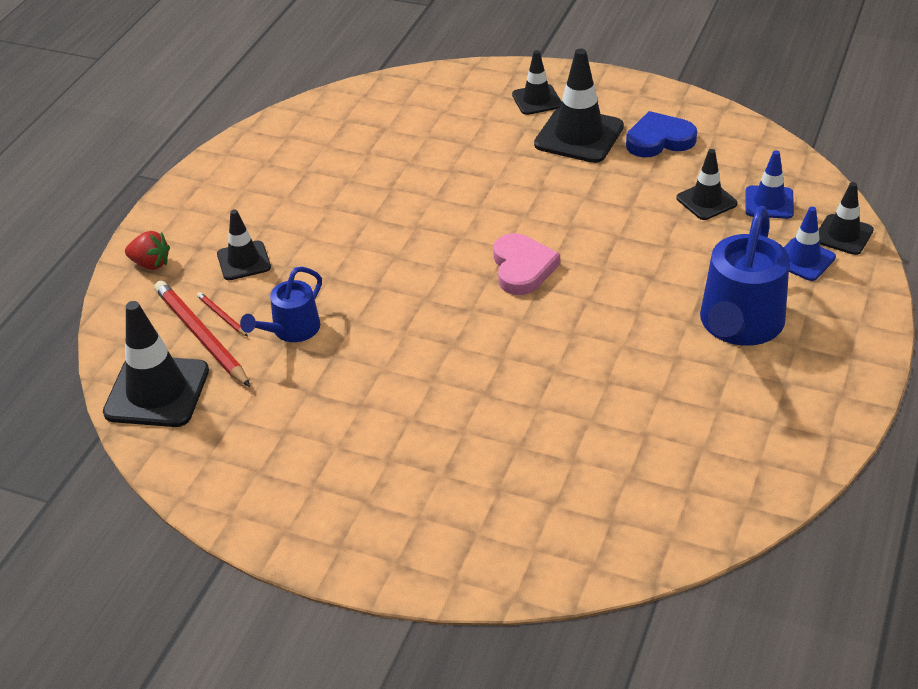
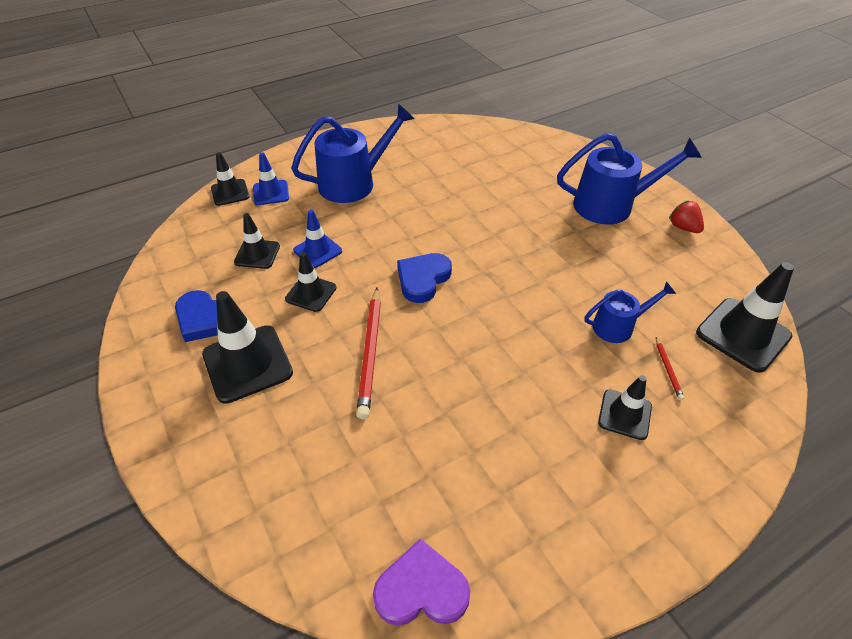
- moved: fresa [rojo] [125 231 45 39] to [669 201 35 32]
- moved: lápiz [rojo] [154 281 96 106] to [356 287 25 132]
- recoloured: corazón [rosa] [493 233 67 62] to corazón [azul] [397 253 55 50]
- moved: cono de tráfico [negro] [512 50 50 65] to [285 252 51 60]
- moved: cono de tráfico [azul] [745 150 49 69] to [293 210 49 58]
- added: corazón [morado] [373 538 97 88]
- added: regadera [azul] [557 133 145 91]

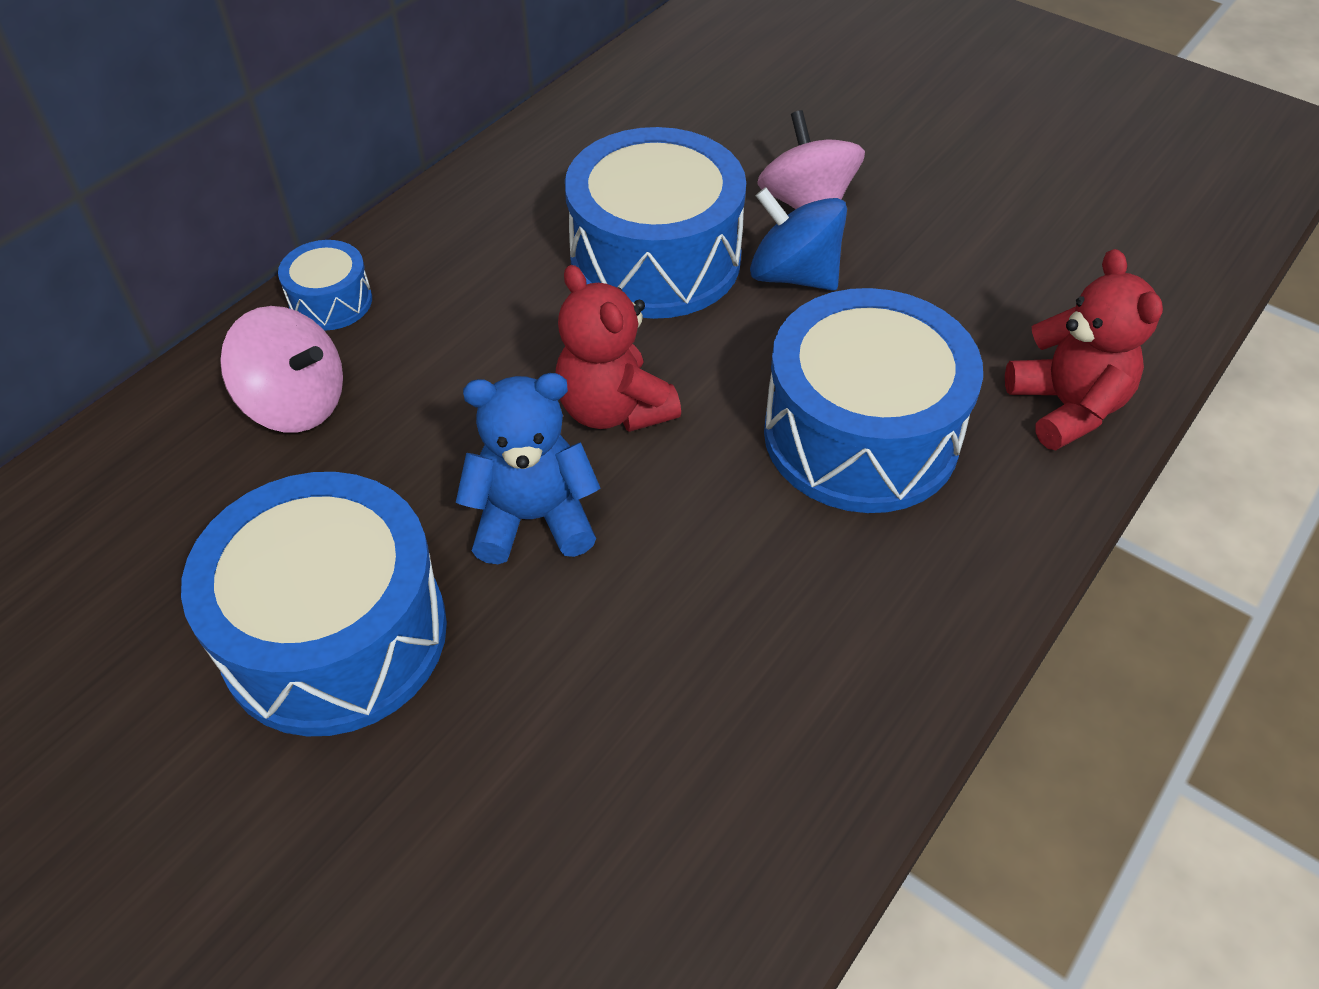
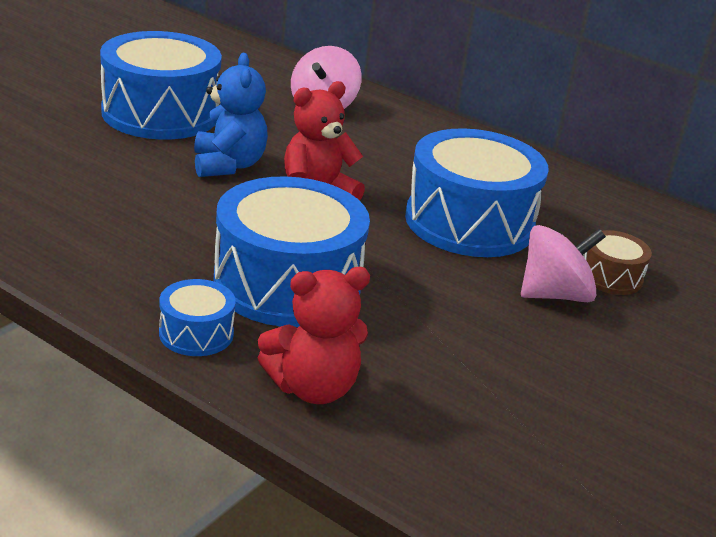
- moved: tambor [azul] [278 240 94 91] to [159 279 77 77]
- removed: peonza [azul] [750 187 97 104]
- added: tambor [marrón] [583 230 69 65]

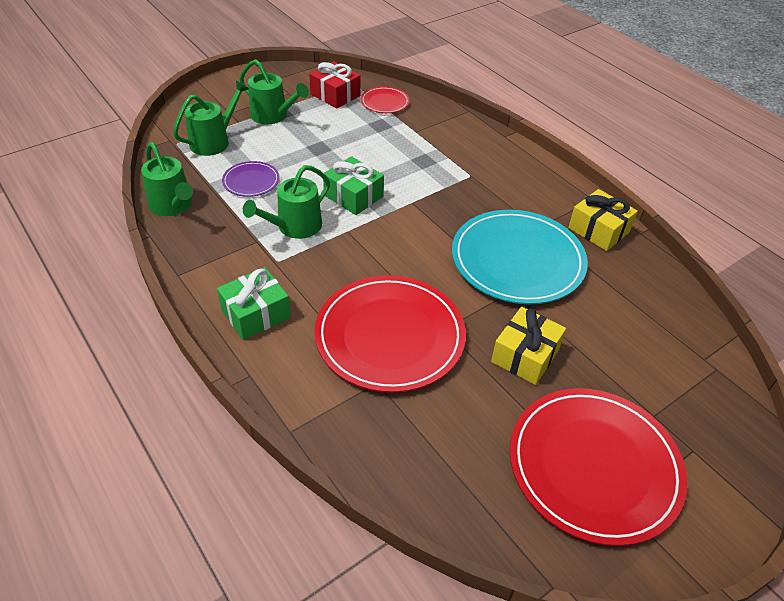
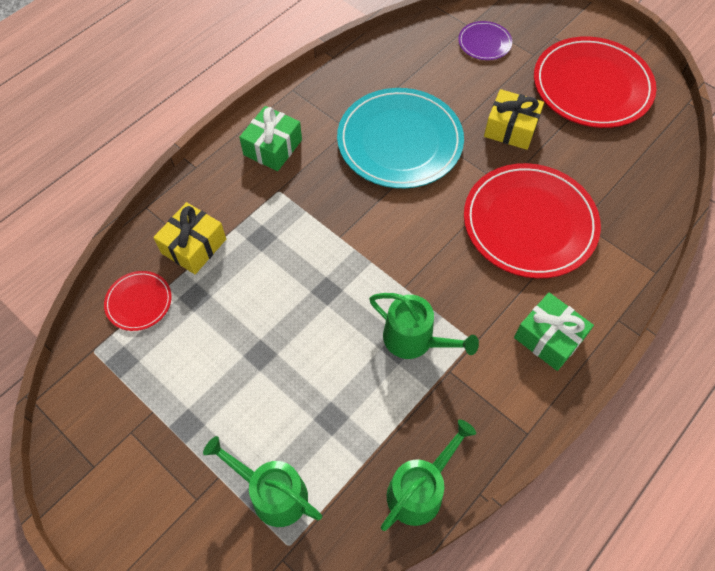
- moved: plato [morado] [222 161 58 36] to [458 21 54 39]
- removed: regadera [verde] [239 59 70 65]
- removed: regalo [rojo] [309 61 52 48]
- moved: regalo [verde] [323 156 61 59] to [239 106 63 65]
- moved: regalo [amarillo] [568 189 70 62] to [153 202 73 72]

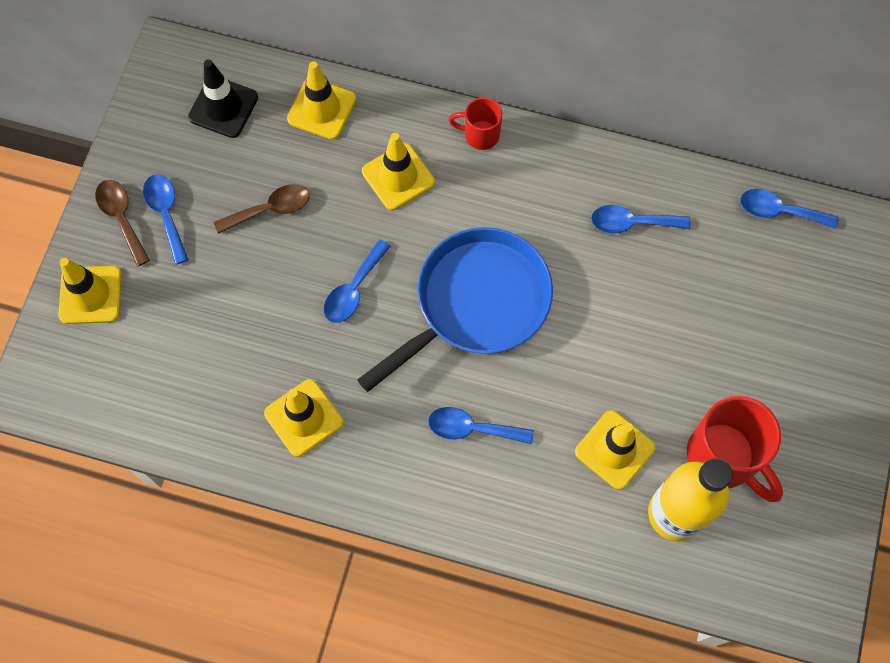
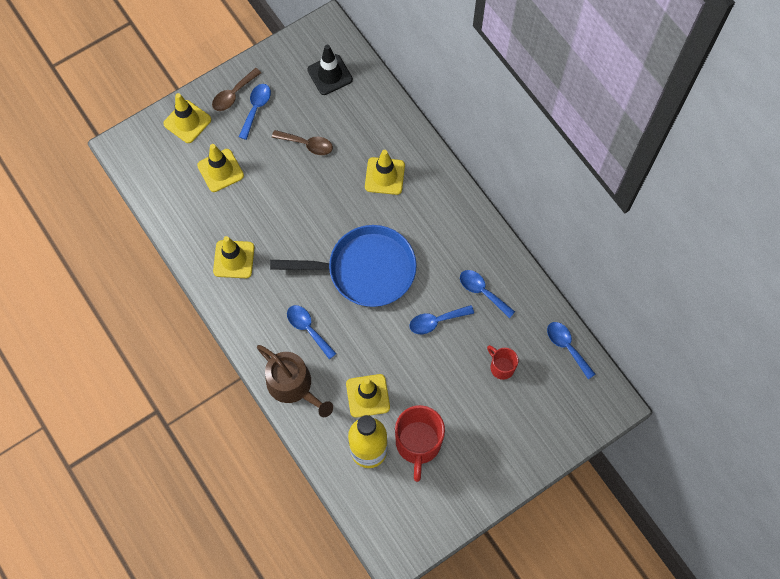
- turned: cuchara [marrón] [95 180 55 87] = [212 68 49 43] 150 degrees counterclockwise
- moved: cono de tráfico [amarillo] [287 61 69 79] to [197 144 47 48]
- moved: cuchara [azul] [324 240 67 83] to [409 305 65 29]
- moved: taza [rojo] [449 97 53 53] to [487 345 31 35]
- added: regadera [marrón] [257 345 76 72]

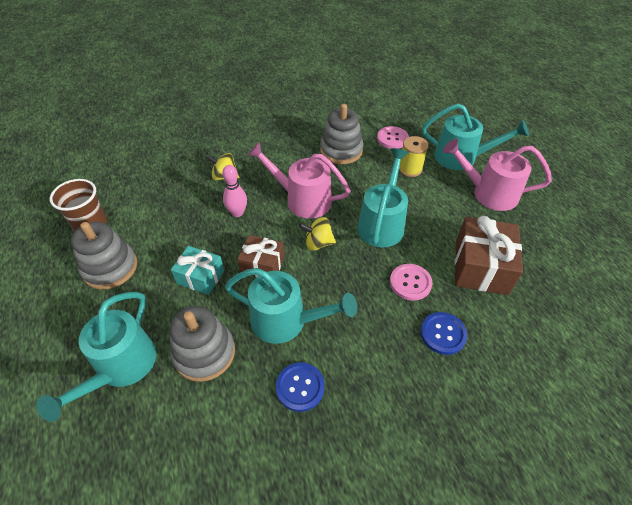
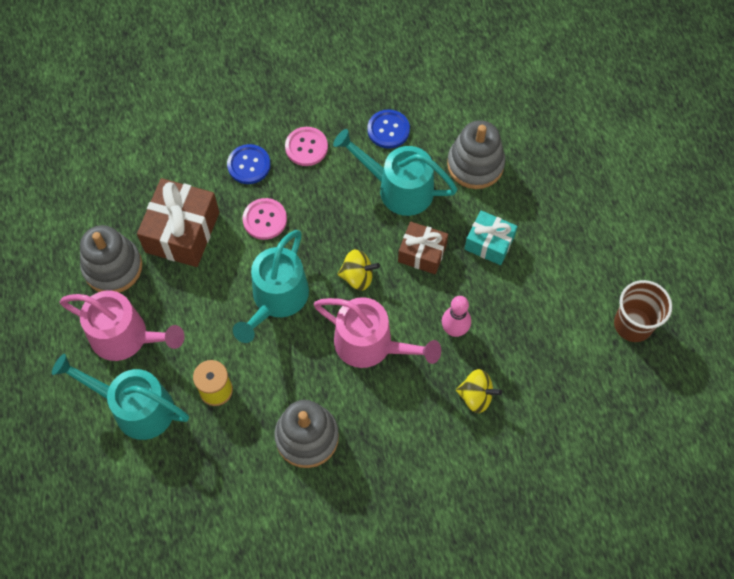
- removed: regadera [turquesa] [36 292 120 130]
- moved: juguete apilable [gris] [71 222 66 68] to [80 225 62 68]
- moved: botón [rosa] [377 126 32 23] to [285 127 43 39]

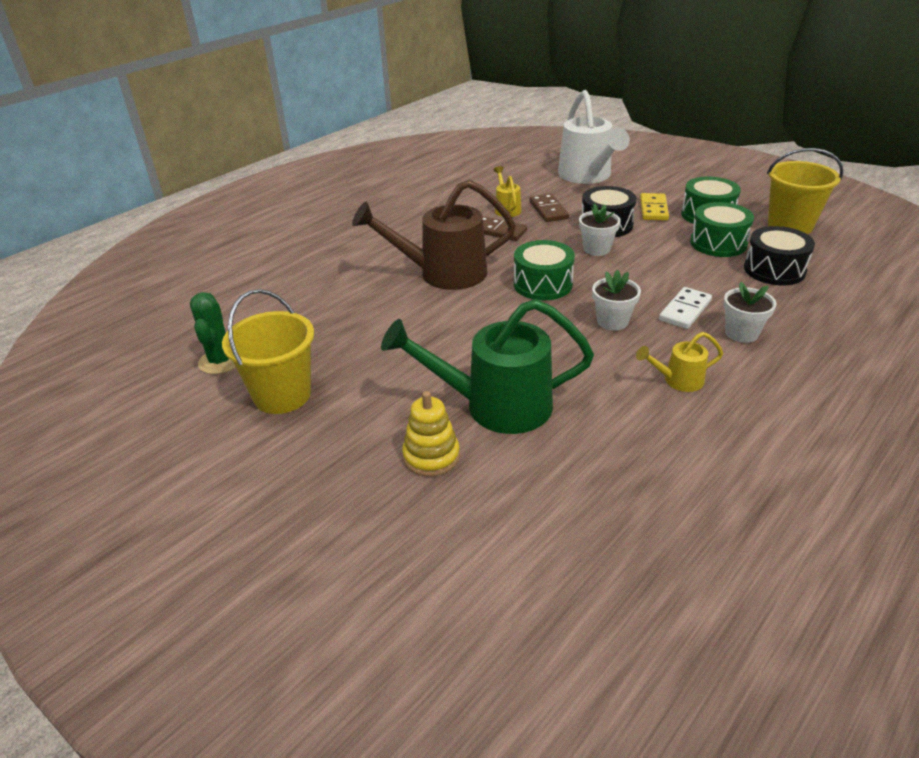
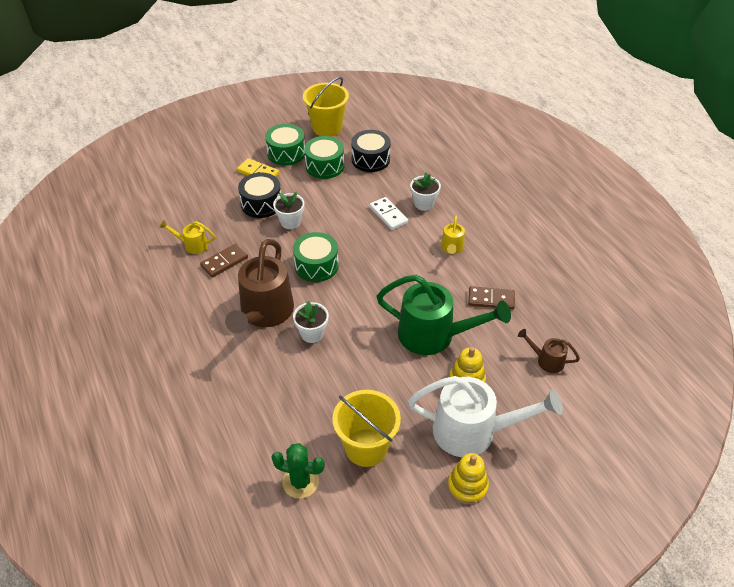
- turned: regadera [verde] [381 299 213 135] = [376 275 135 80] 90 degrees counterclockwise
- moved: ficha de dominó [marrón] [529 194 40 28] to [468 286 47 24]
- moved: regadera [blanco] [558 90 72 94] to [408 376 155 81]
- moved: maceta [blanco] [592 270 49 61] to [293 301 36 42]
- added: juguete apilable [amarillo] [448 453 41 51]
- added: regadera [marrón] [518 329 62 44]

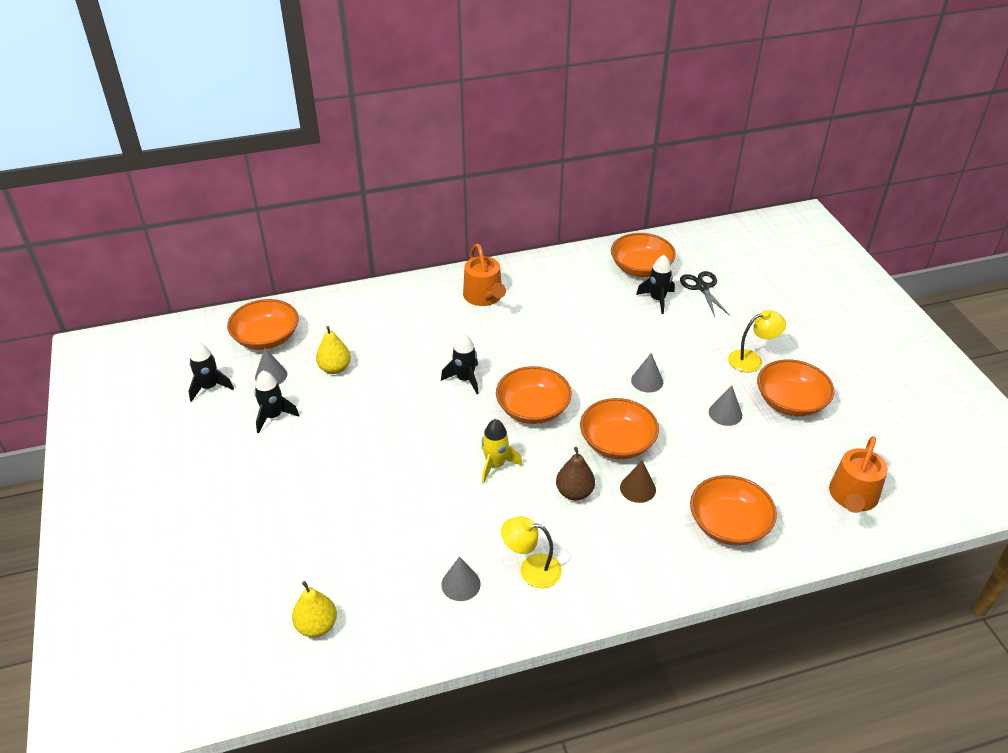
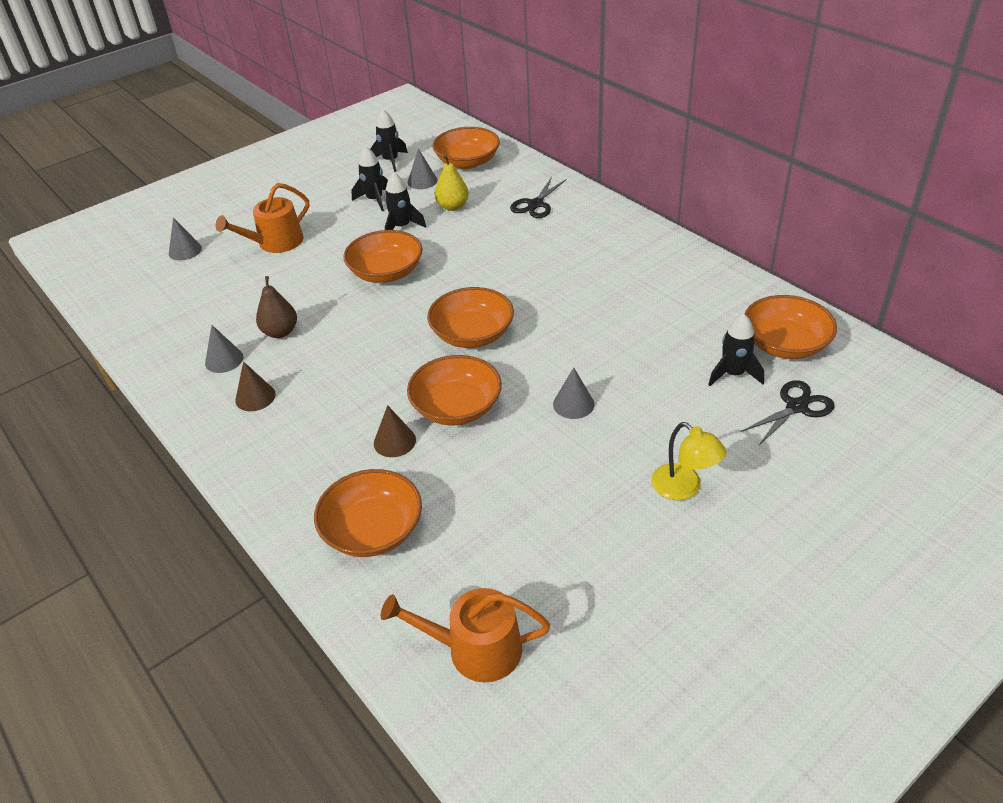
- removed: pera [amarillo] [292 581 45 56]
- moved: cohete [negro] [441 334 38 60] to [385 172 41 58]
- moved: regadera [naranja] [463 244 43 62] to [216 183 93 70]
- removed: cohete [amarillo] [481 419 41 65]
- replaced: lámpara [amarillo] [501 516 61 72] to cono [marrón] [235 362 41 49]
- moved: pera [marrón] [556 447 39 53] to [256 276 41 62]
- moved: cono [gris] [709 386 33 40] to [169 217 33 44]
- moved: cuenco [naranja] [757 359 77 57] to [343 230 79 53]
- added: tijeras [negro] [510 177 56 41]

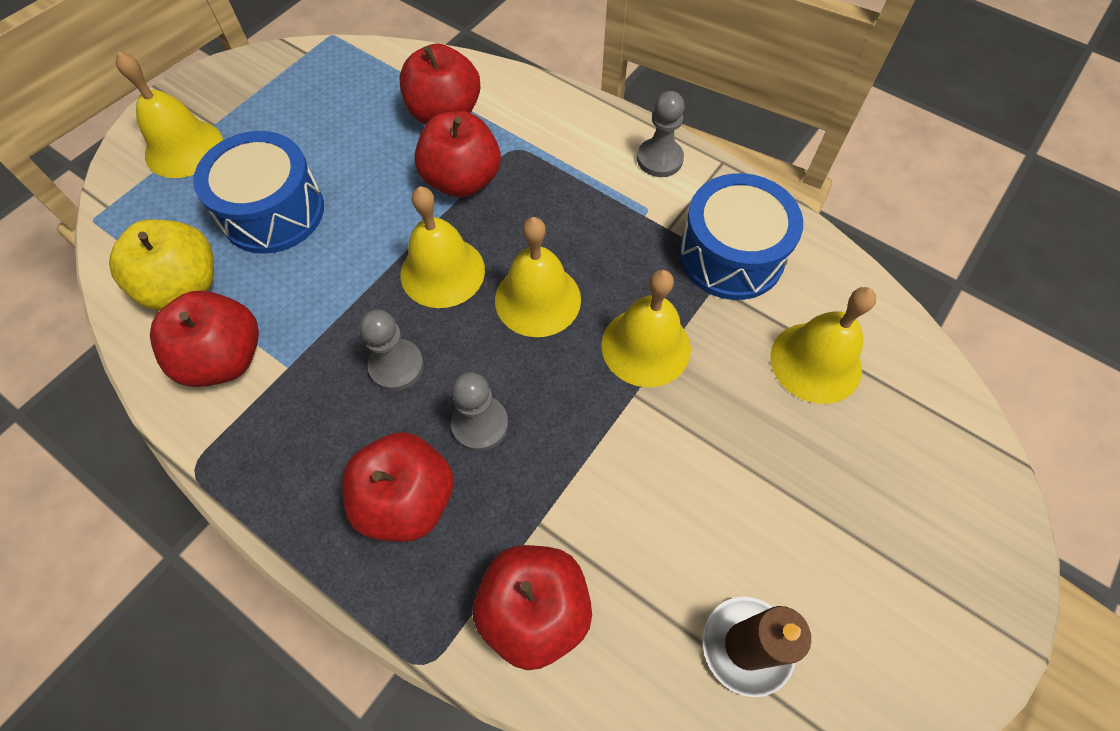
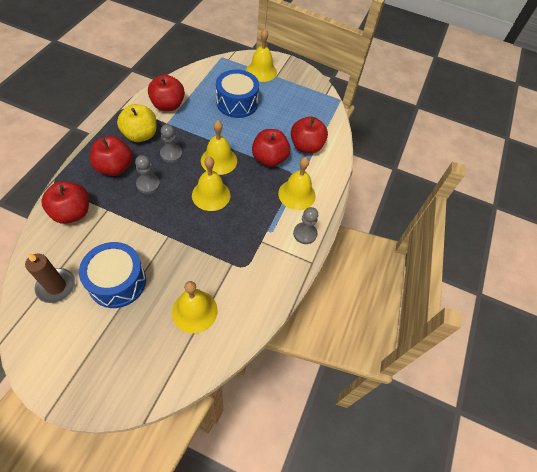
- moved: manzana [amarillo] [109 219 105 92] to [117 104 40 38]
- moved: campana [amarillo] [601 270 90 117] to [278 157 38 53]
- moved: tambor [azul] [679 173 124 127] to [79 242 67 66]

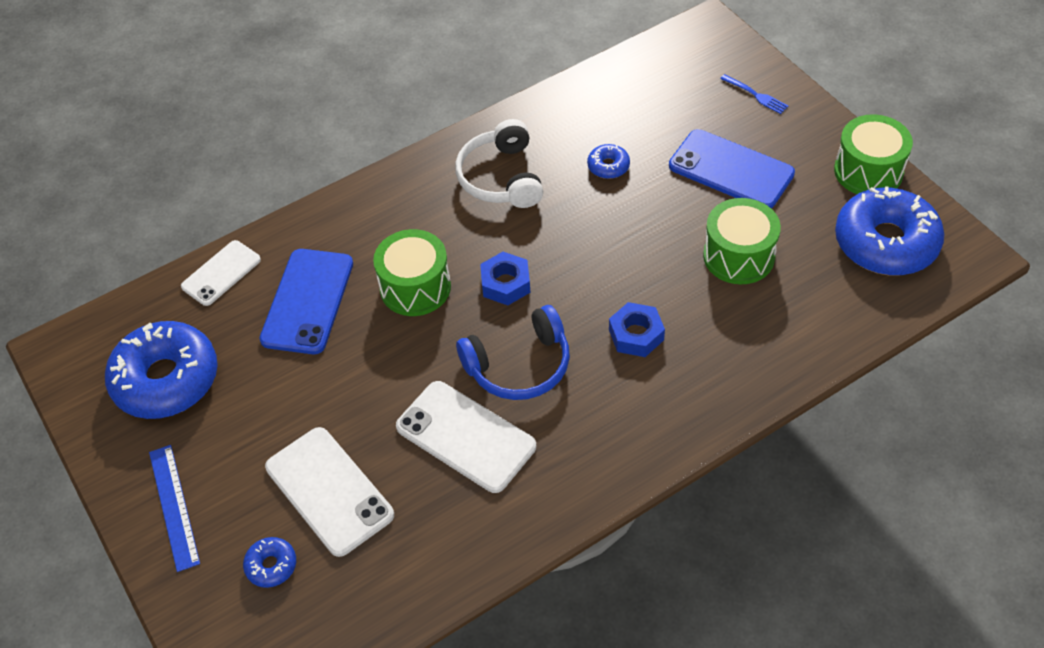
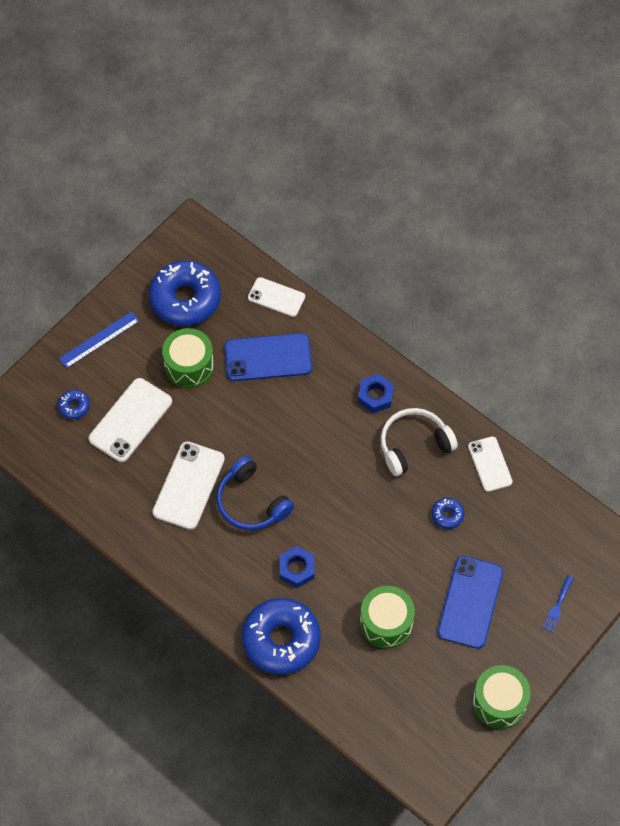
- moved: tambor [verde] [373 229 78 87] to [162 328 52 60]
- moved: tuerca [azul] [480 252 50 53] to [358 374 36 39]
- moved: rosquilla [azul] [835 186 110 90] to [242 598 79 77]
- added: móvil [blanco] [468 436 45 56]

